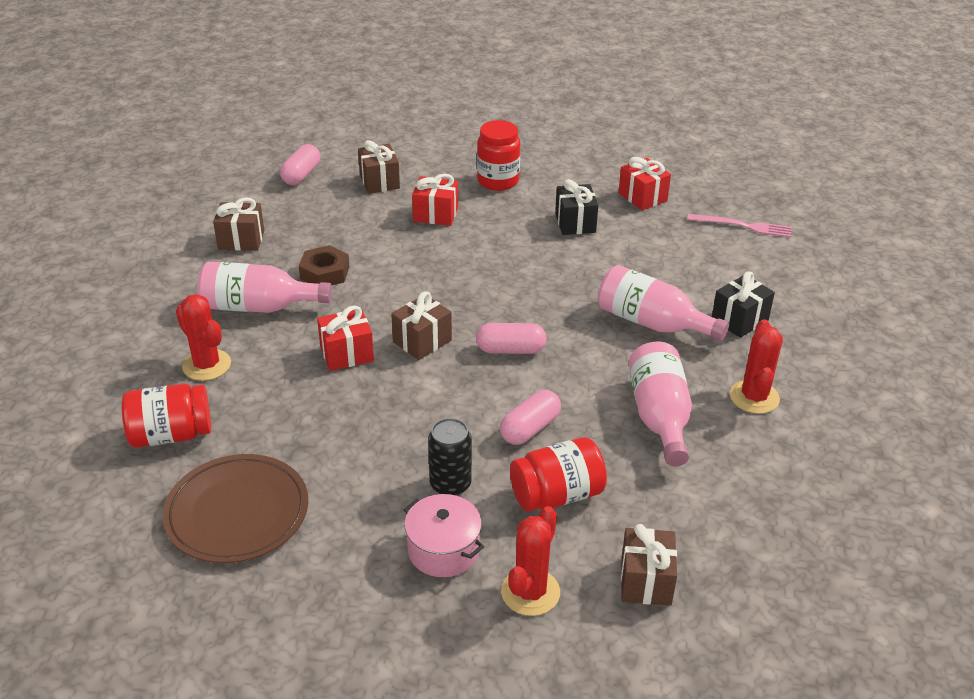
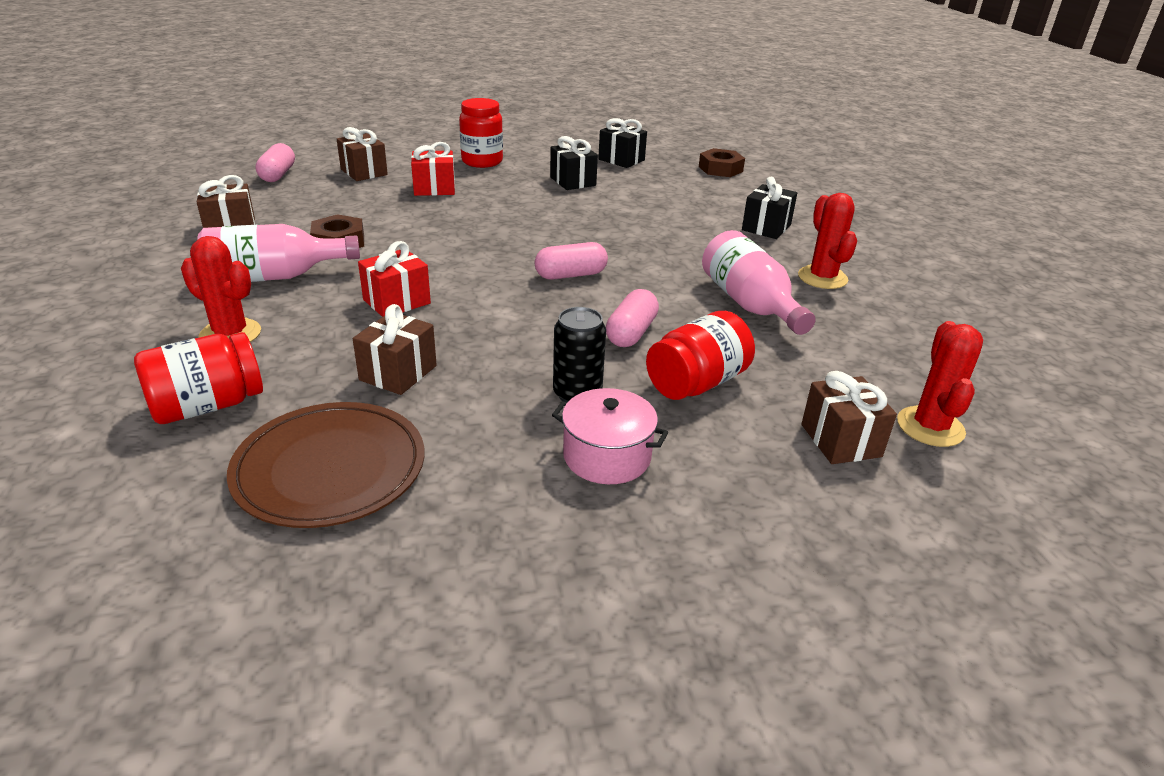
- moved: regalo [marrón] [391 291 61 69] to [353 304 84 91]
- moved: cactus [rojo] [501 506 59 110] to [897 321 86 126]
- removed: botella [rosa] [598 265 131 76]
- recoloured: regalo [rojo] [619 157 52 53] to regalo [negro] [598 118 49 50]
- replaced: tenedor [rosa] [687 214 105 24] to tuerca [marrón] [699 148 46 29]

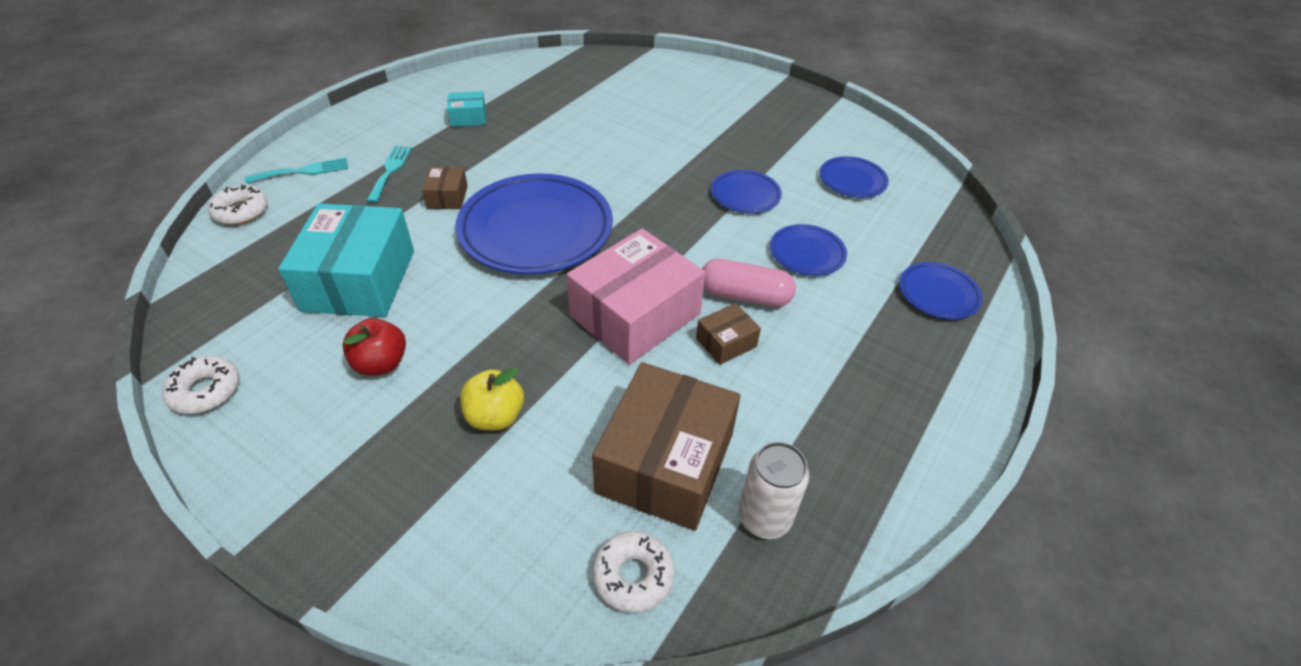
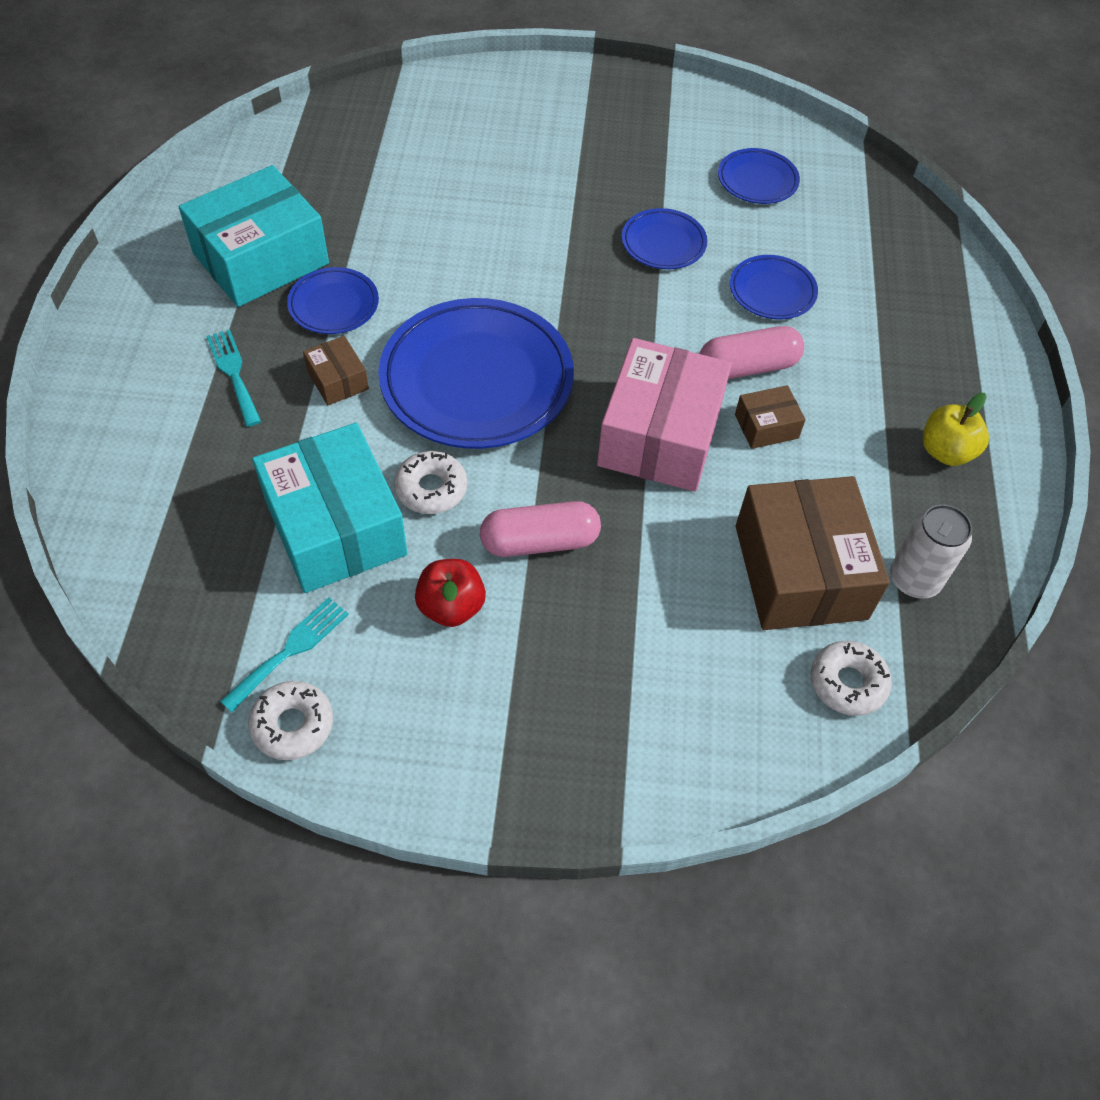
- moved: rosquilla [blanco] [208 185 60 40] to [394 451 73 63]
- moved: tenedor [turquesa] [245 157 103 26] to [220 597 129 115]
- resized: caja [turquesa] [447 91 39 36] = [179 165 150 142] x2.19
- moved: manzana [amarillo] [460 367 64 63] to [923 393 66 73]
- turned: caja [marrón] [696 303 65 62] = [735 385 71 64] 45 degrees clockwise
- moved: plato [azul] [899 262 83 57] to [287 267 92 67]
- added: cápsula [rosa] [480 501 121 56]

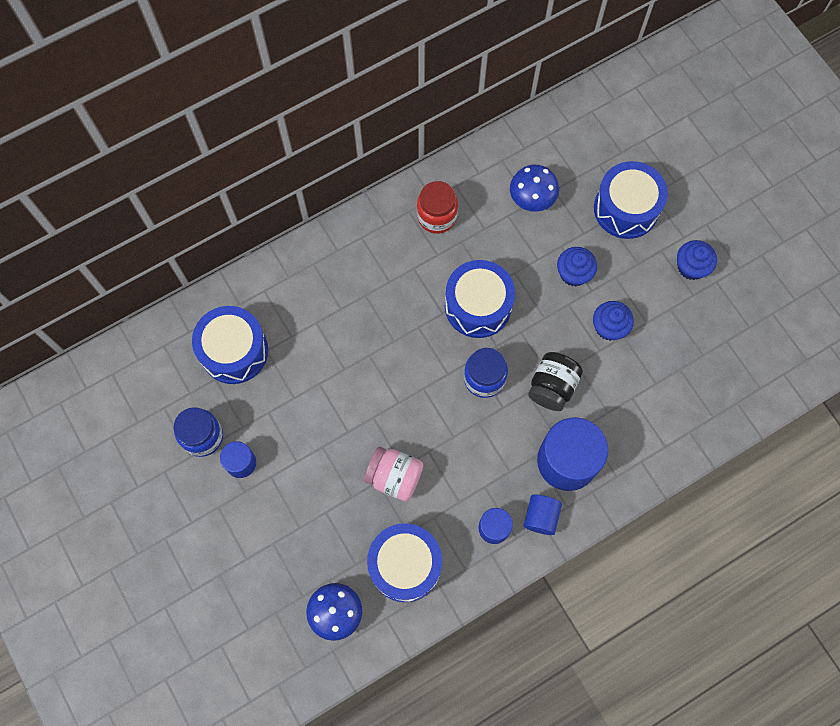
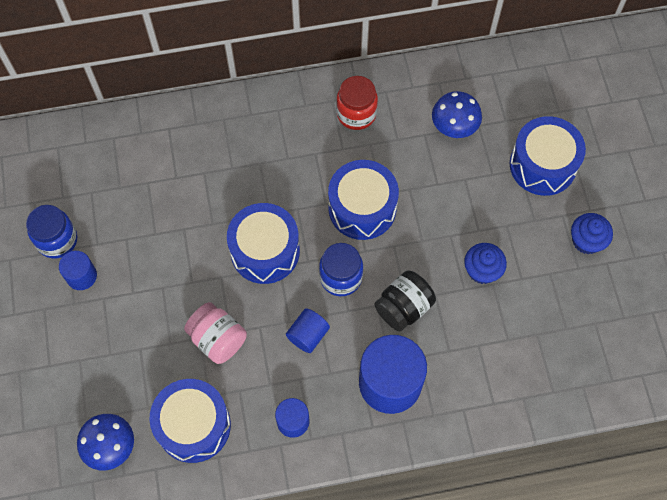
- moved: tambor [azul] [192 306 76 78] to [227 203 73 81]
- moved: cilindro [azul] [524 495 38 40] to [286 308 44 45]
- removed: magdalena [azul] [557 247 40 40]

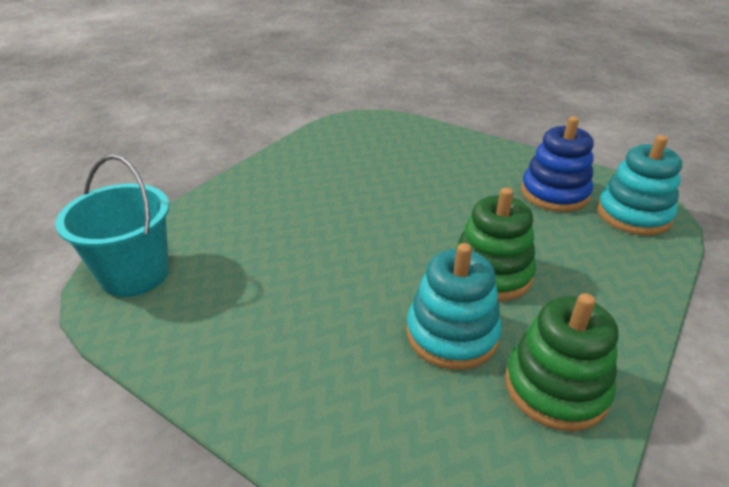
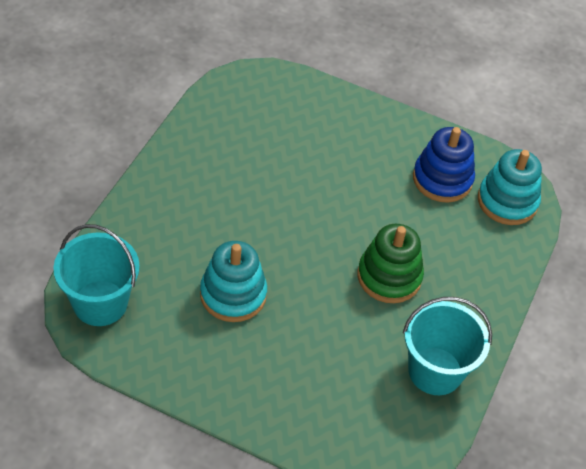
- moved: juguete apilable [turquesa] [406 243 96 127] to [200 241 67 81]
- replaced: juguete apilable [verde] [505 293 113 138] to balde [turquesa] [403 297 89 98]

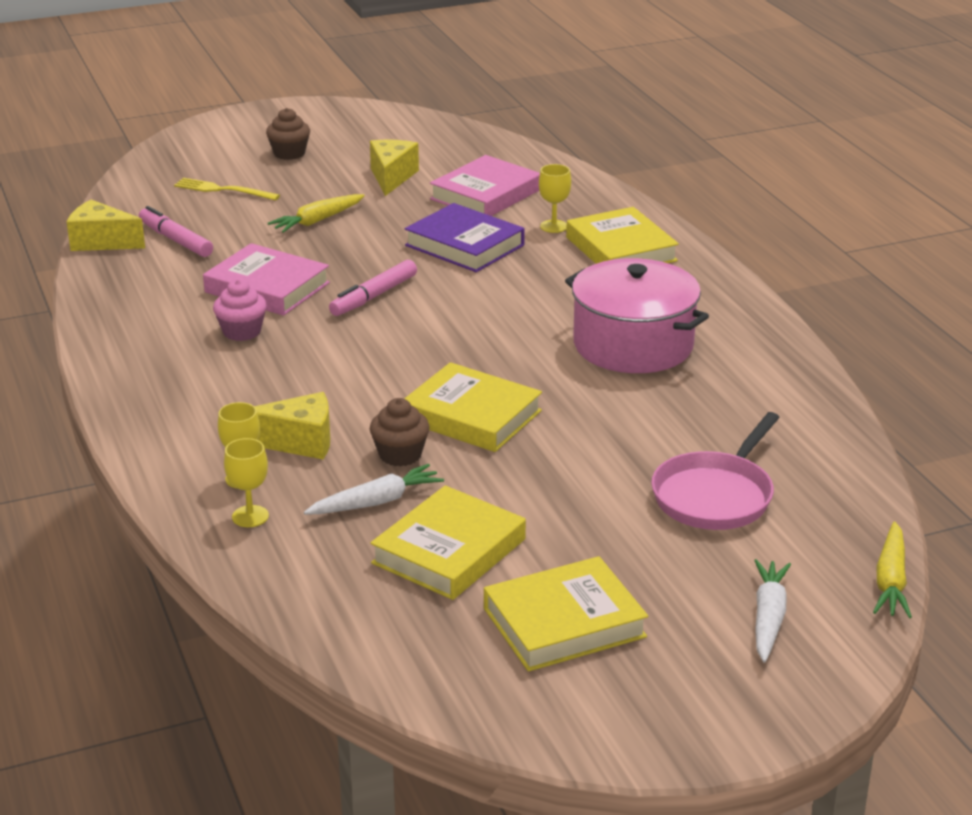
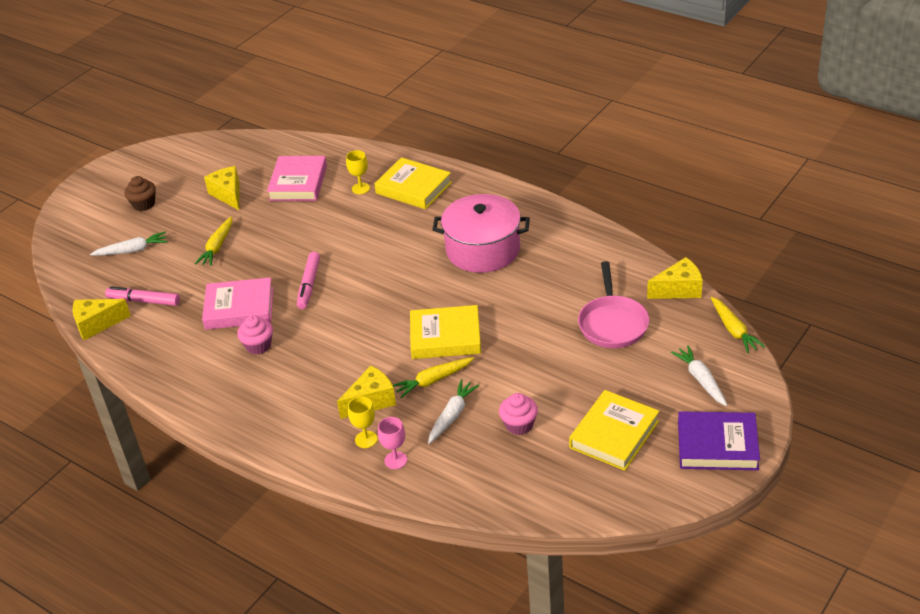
- replaced: tenedor [amarillo] [174 178 106 23] to zanahoria [blanco] [90 232 78 24]
- recoloured: copa [amarillo] [224 438 45 89] to copa [rosa] [378 417 29 52]
- replaced: magdalena [marrón] [370 398 60 69] to zanahoria [amarillo] [393 357 81 41]
- replaced: libro [amarillo] [370 485 156 115] to magdalena [rosa] [499 393 39 42]
- moved: libro [morado] [405 203 120 69] to [678 411 82 59]
- added: queso [amarillo] [647 257 56 42]

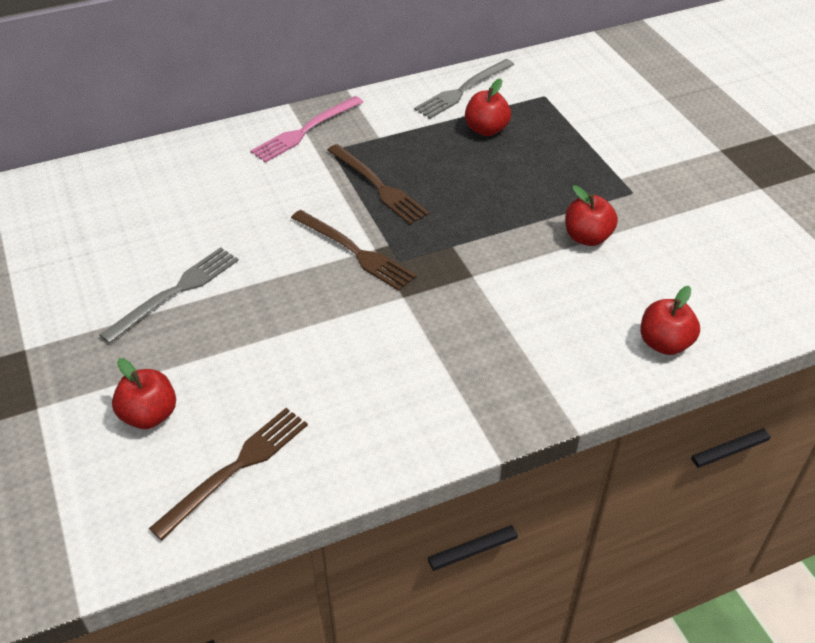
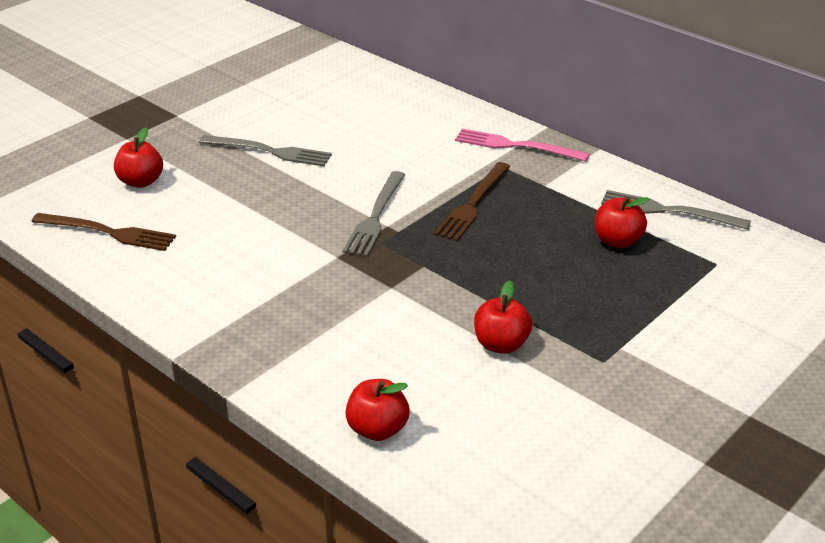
- recoloured: tenedor [marrón] [291 210 126 81] to tenedor [gris] [343 171 62 86]

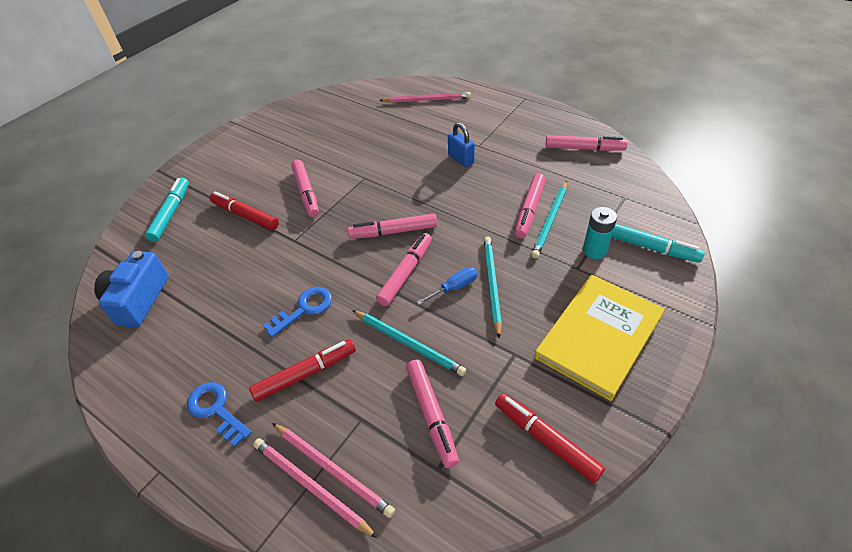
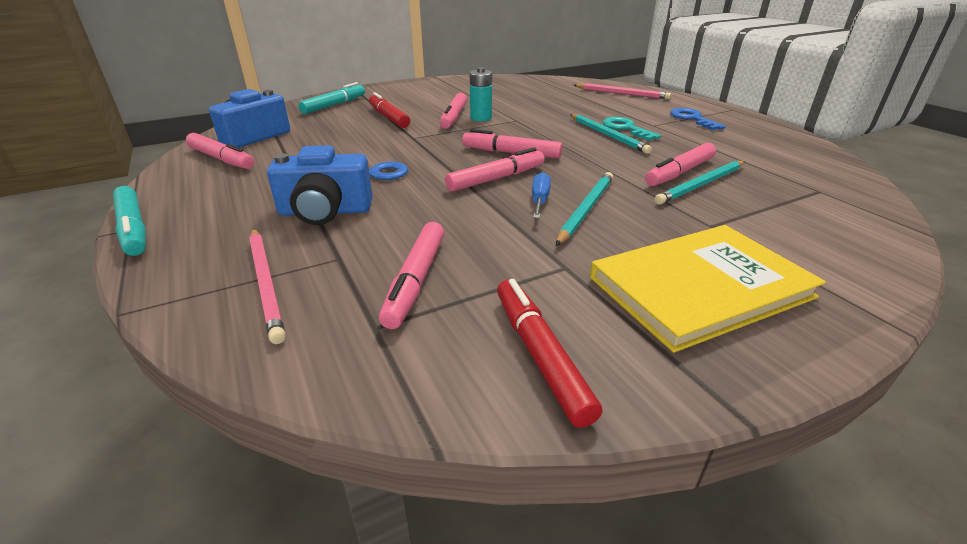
- moved: llave [azul] [187 382 65 65] to [670 108 56 22]
- replaced: rotulador [rojo] [249 339 107 63] to cámara [azul] [267 145 106 80]
- removed: lápiz [rosa] [253 438 124 100]
- moved: lápiz [turquesa] [352 310 114 66] to [570 114 82 40]
- turned: destornillador [azul] [417 267 60 38] = [532 172 19 46] 75 degrees counterclockwise
- replaced: candado [azul] [448 122 27 45] to llave [turquesa] [603 117 58 24]
- moved: rotulador [rosa] [545 135 82 16] to [186 133 68 36]
- moved: pila [turquesa] [583 207 34 52] to [470 67 22 55]
- moved: rotulador [turquesa] [612 224 93 39] to [113 186 33 70]

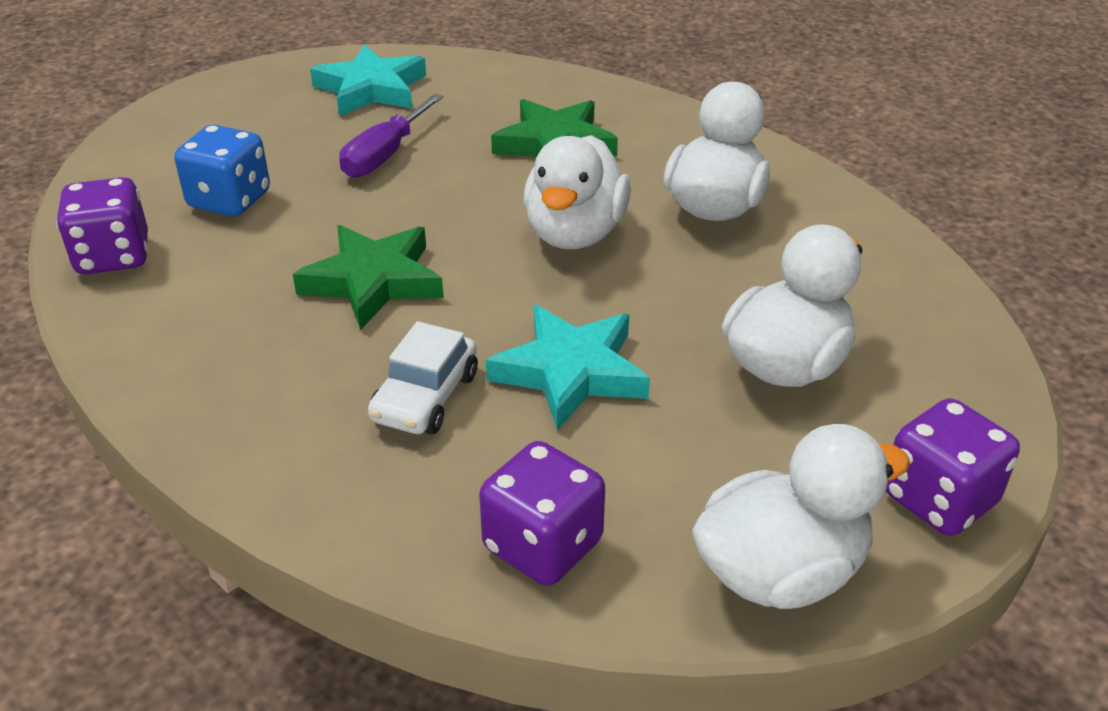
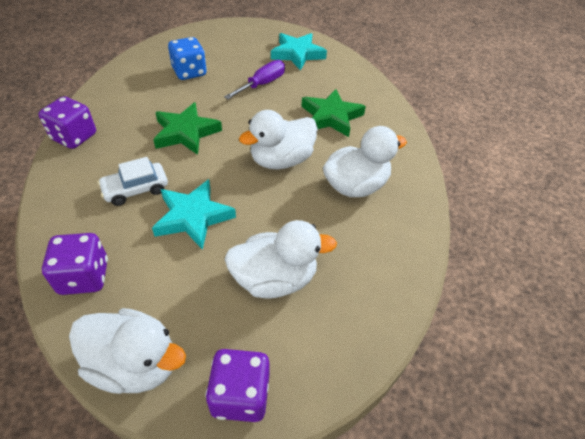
- moved: dado [morado] [56 177 92 97] to [38 96 58 53]
- turned: destornillador [morado] [339 94 104 84] = [224 60 61 39] 150 degrees clockwise

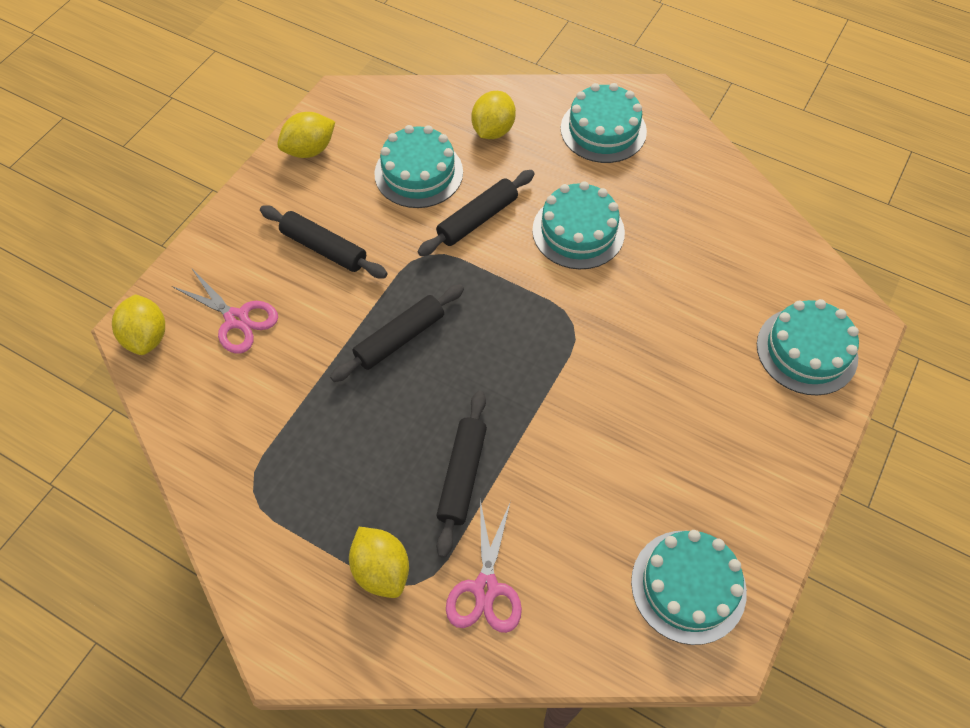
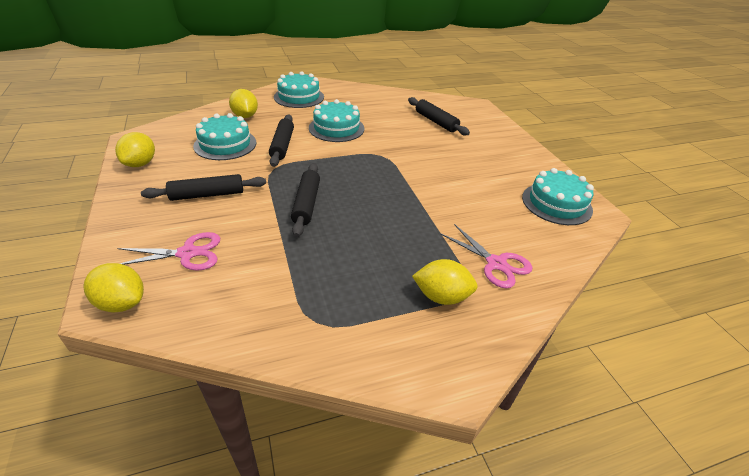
- moved: rodillo [negro] [436 391 51 167] to [408 97 62 38]
- removed: tarta [turquesa] [757 299 102 96]

